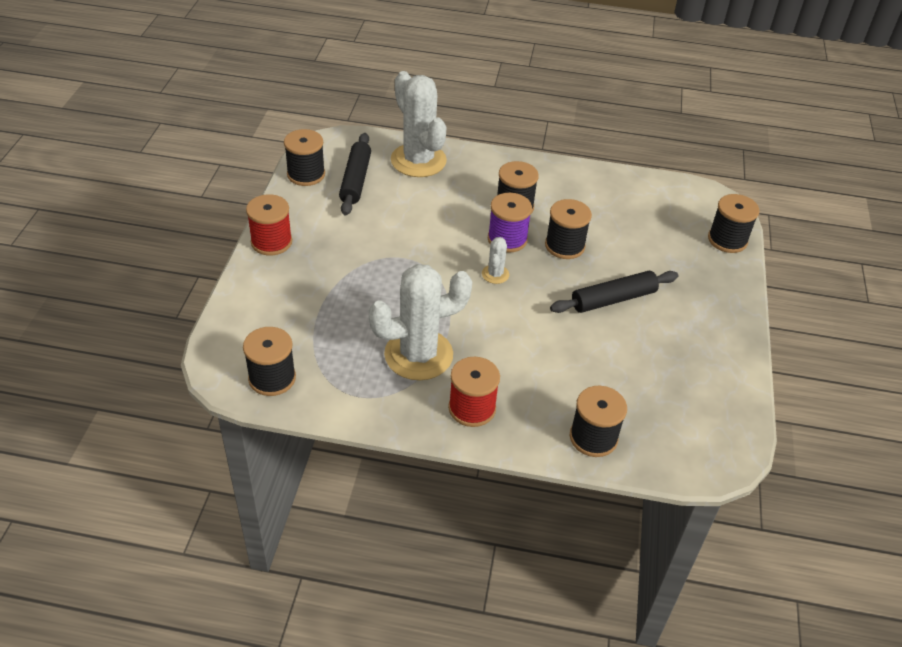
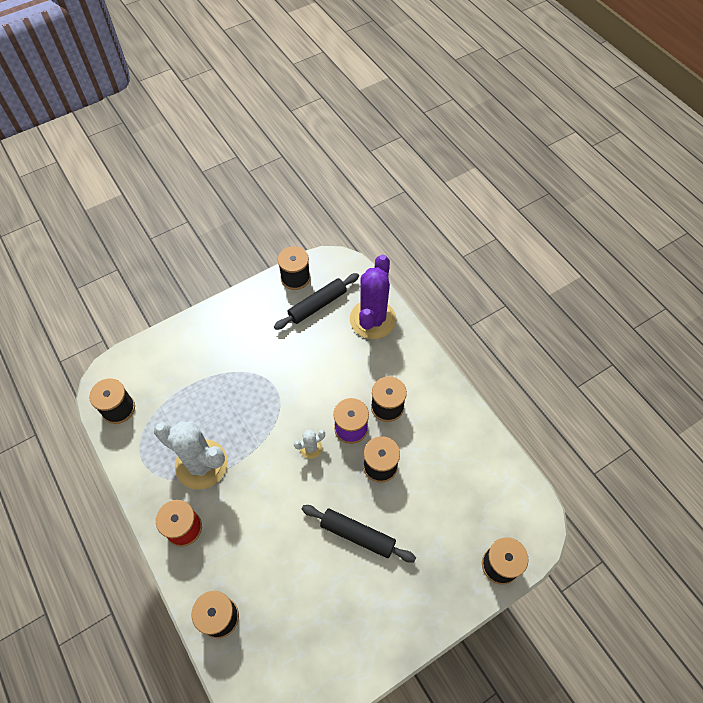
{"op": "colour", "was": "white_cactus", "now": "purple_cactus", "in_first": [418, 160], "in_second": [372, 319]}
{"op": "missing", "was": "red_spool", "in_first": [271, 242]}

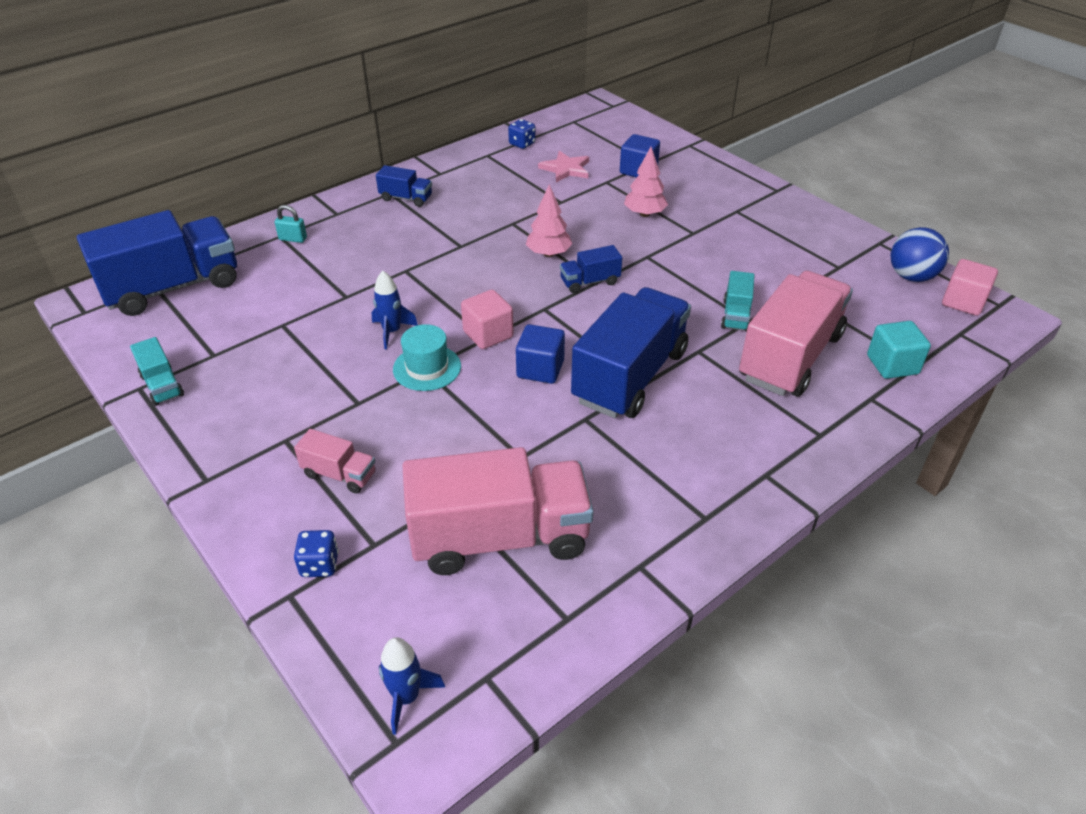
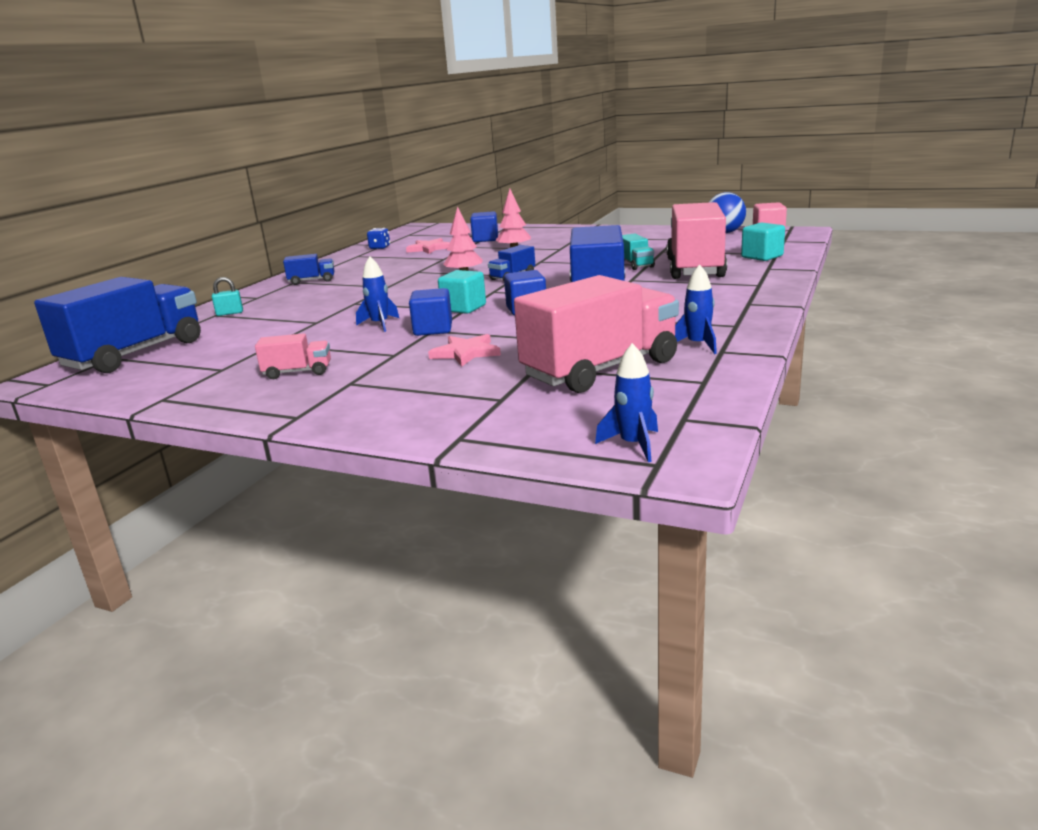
{"op": "relocated", "was": "pink_truck", "in_first": [339, 474], "in_second": [298, 372]}
{"op": "exchanged", "was": "turquoise_hat", "now": "blue_cube", "in_first": [427, 368], "in_second": [433, 329]}
{"op": "appeared", "now": "pink_star", "in_second": [466, 353]}
{"op": "colour", "was": "pink_cube", "now": "turquoise_cube", "in_first": [488, 334], "in_second": [463, 308]}
{"op": "appeared", "now": "blue_rocket", "in_second": [697, 345]}
{"op": "missing", "was": "turquoise_truck", "in_first": [162, 385]}
{"op": "missing", "was": "blue_dice", "in_first": [319, 565]}

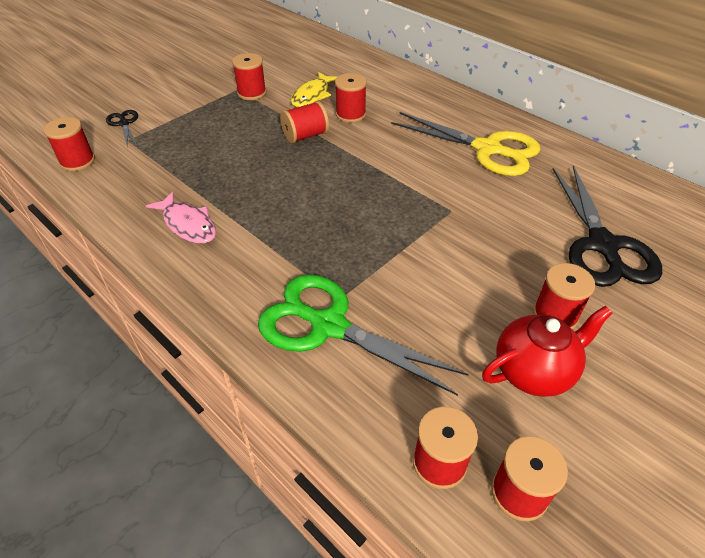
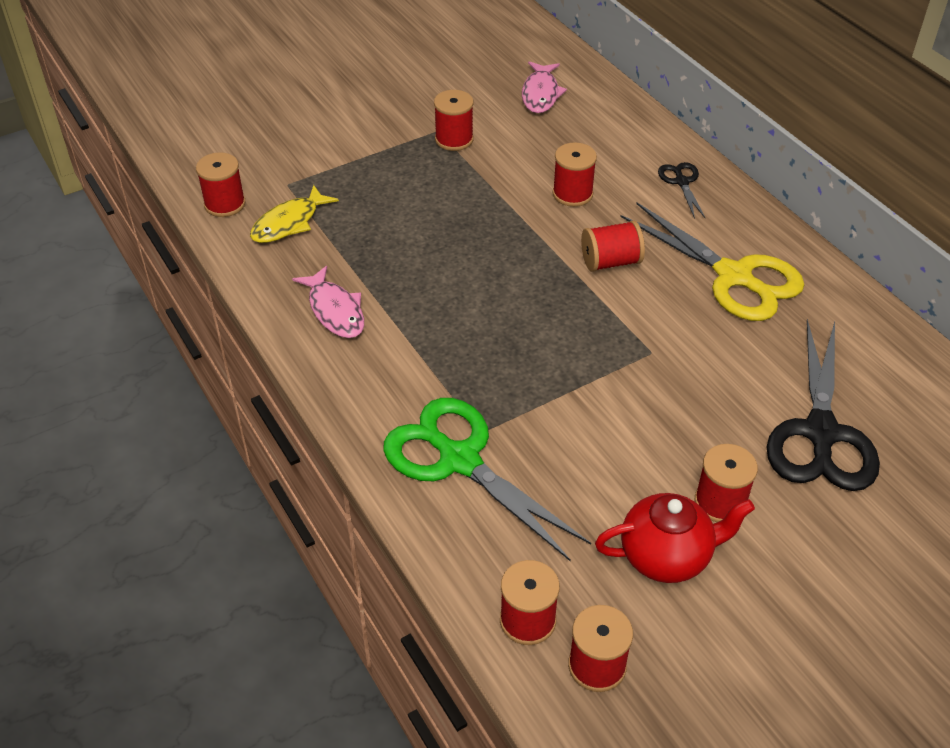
{"op": "relocated", "was": "yellow_fish", "in_first": [312, 95], "in_second": [289, 223]}
{"op": "appeared", "now": "pink_fish", "in_second": [540, 94]}
{"op": "relocated", "was": "red_spool", "in_first": [305, 136], "in_second": [610, 262]}
{"op": "relocated", "was": "black_scissors", "in_first": [124, 124], "in_second": [681, 182]}

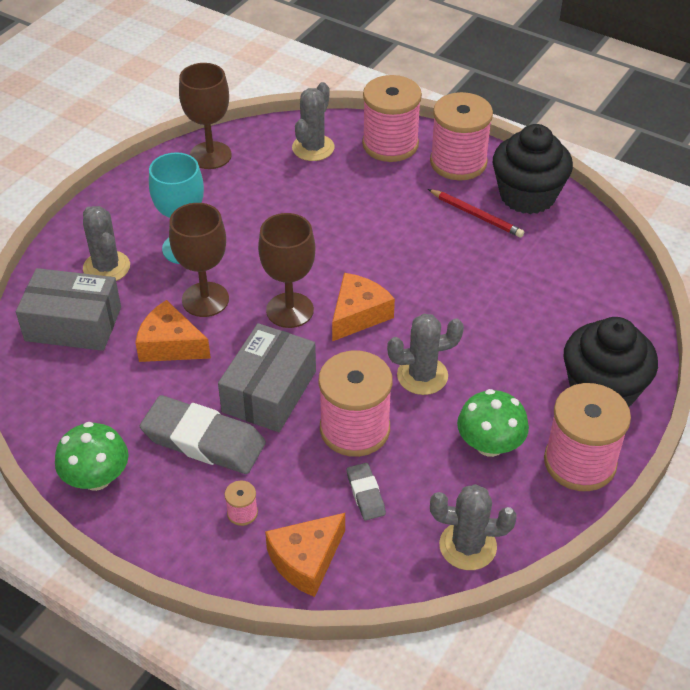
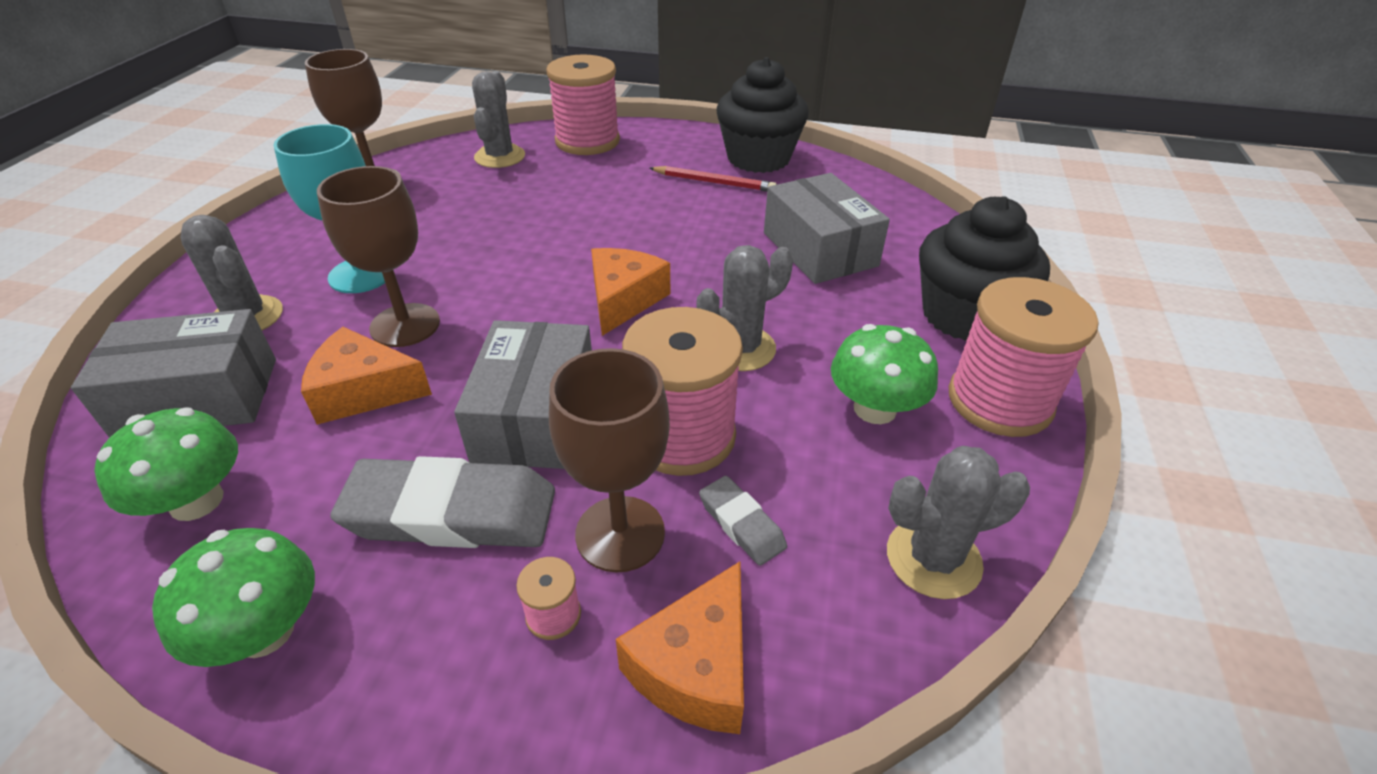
{"op": "appeared", "now": "green_mushroom", "in_second": [196, 501]}
{"op": "relocated", "was": "brown_goblet", "in_first": [290, 310], "in_second": [620, 533]}
{"op": "appeared", "now": "grey_box", "in_second": [819, 249]}
{"op": "missing", "was": "pink_spool", "in_first": [458, 162]}

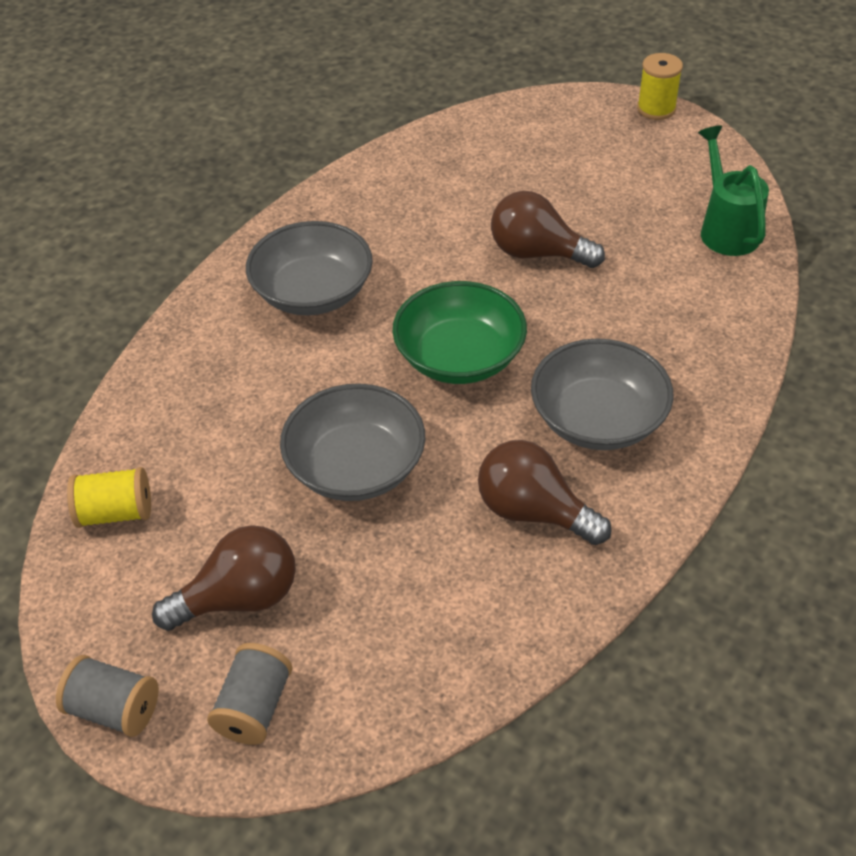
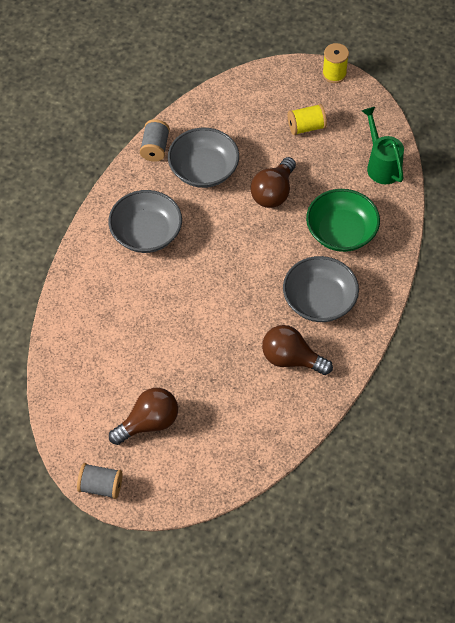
{"op": "relocated", "was": "grey_spool", "in_first": [254, 707], "in_second": [155, 148]}
{"op": "relocated", "was": "grey_bowl", "in_first": [356, 467], "in_second": [203, 170]}
{"op": "spun", "was": "brown_light_bulb", "in_first": [537, 253], "in_second": [273, 192], "clockwise": -75}
{"op": "relocated", "was": "yellow_spool", "in_first": [115, 512], "in_second": [306, 127]}
{"op": "relocated", "was": "green_bowl", "in_first": [459, 357], "in_second": [341, 232]}

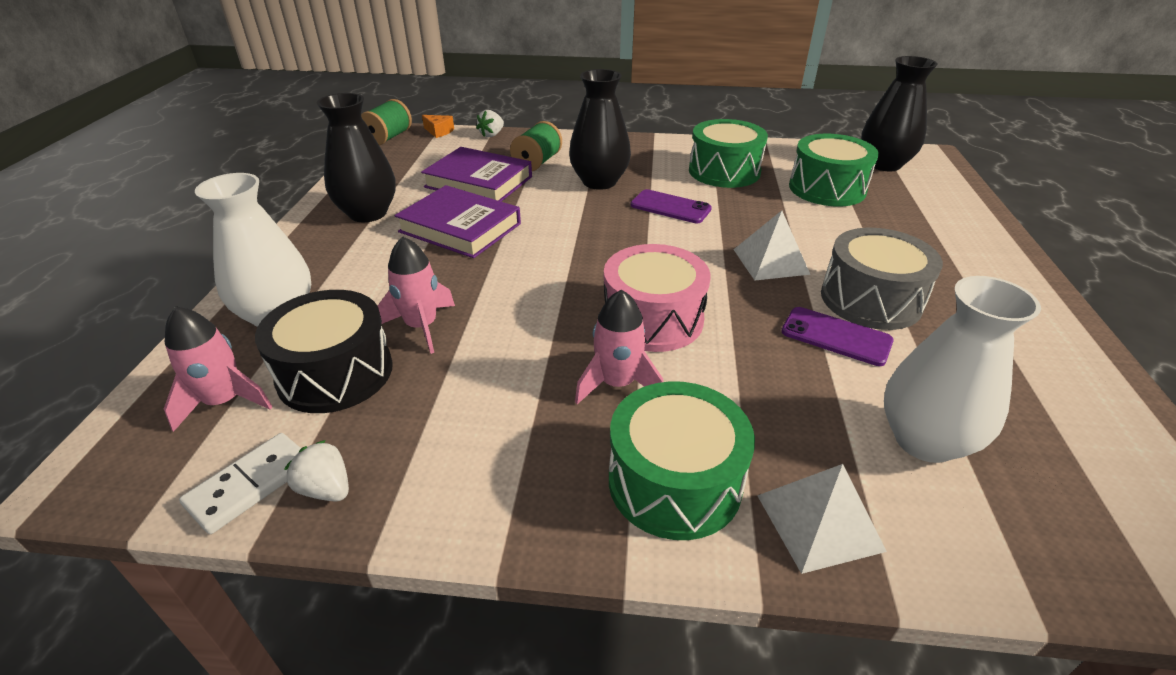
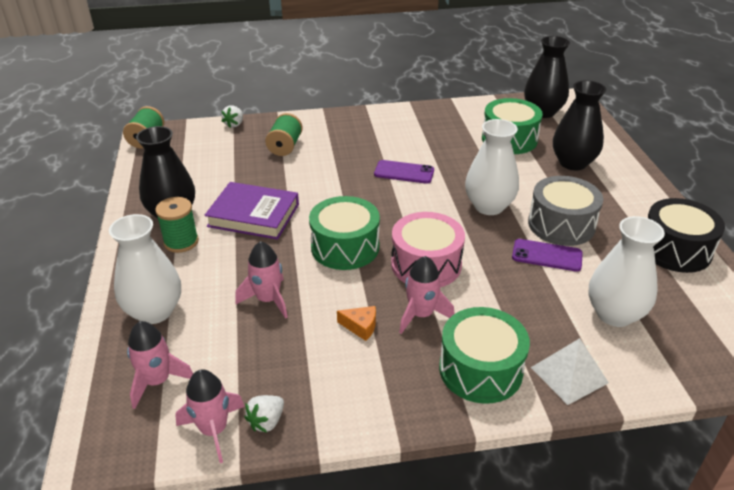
{"op": "appeared", "now": "green_spool", "in_second": [181, 242]}
{"op": "exchanged", "was": "white_domino", "now": "pink_rocket", "in_first": [250, 484], "in_second": [214, 430]}
{"op": "spun", "was": "white_strawberry", "in_first": [326, 489], "in_second": [266, 421], "clockwise": -75}
{"op": "relocated", "was": "green_drum", "in_first": [724, 171], "in_second": [345, 247]}
{"op": "relocated", "was": "orange_cheese", "in_first": [439, 131], "in_second": [361, 327]}
{"op": "exchanged", "was": "white_pyramid", "now": "white_vase", "in_first": [770, 261], "in_second": [489, 206]}
{"op": "relocated", "was": "black_vase", "in_first": [599, 182], "in_second": [573, 163]}
{"op": "relocated", "was": "black_drum", "in_first": [335, 373], "in_second": [675, 249]}
{"op": "missing", "was": "purple_book", "in_first": [479, 182]}

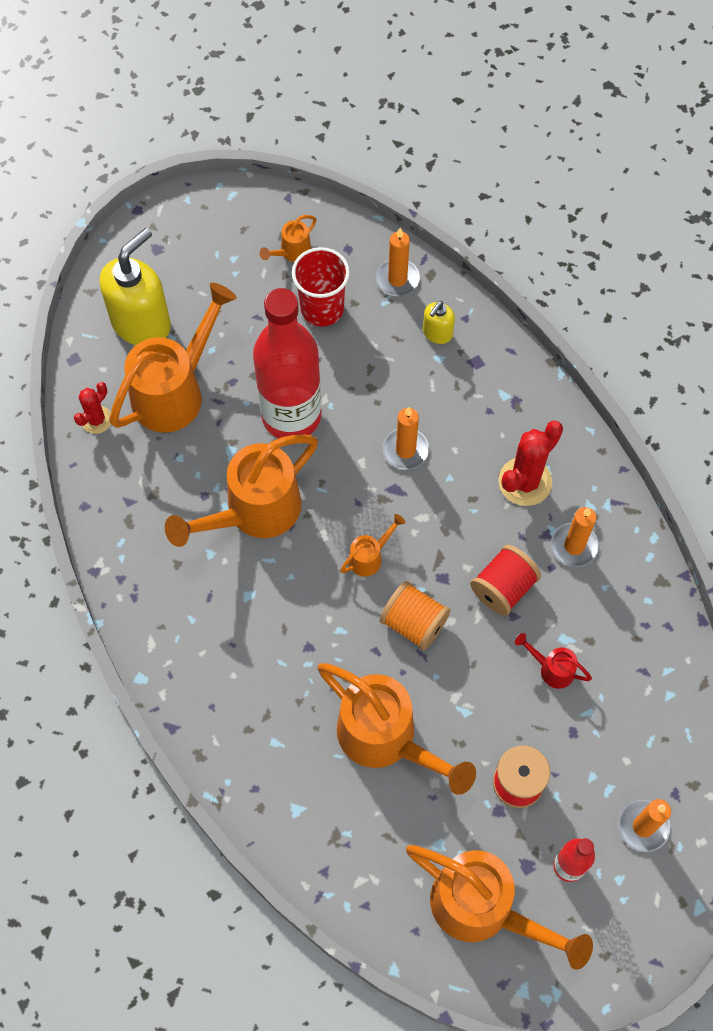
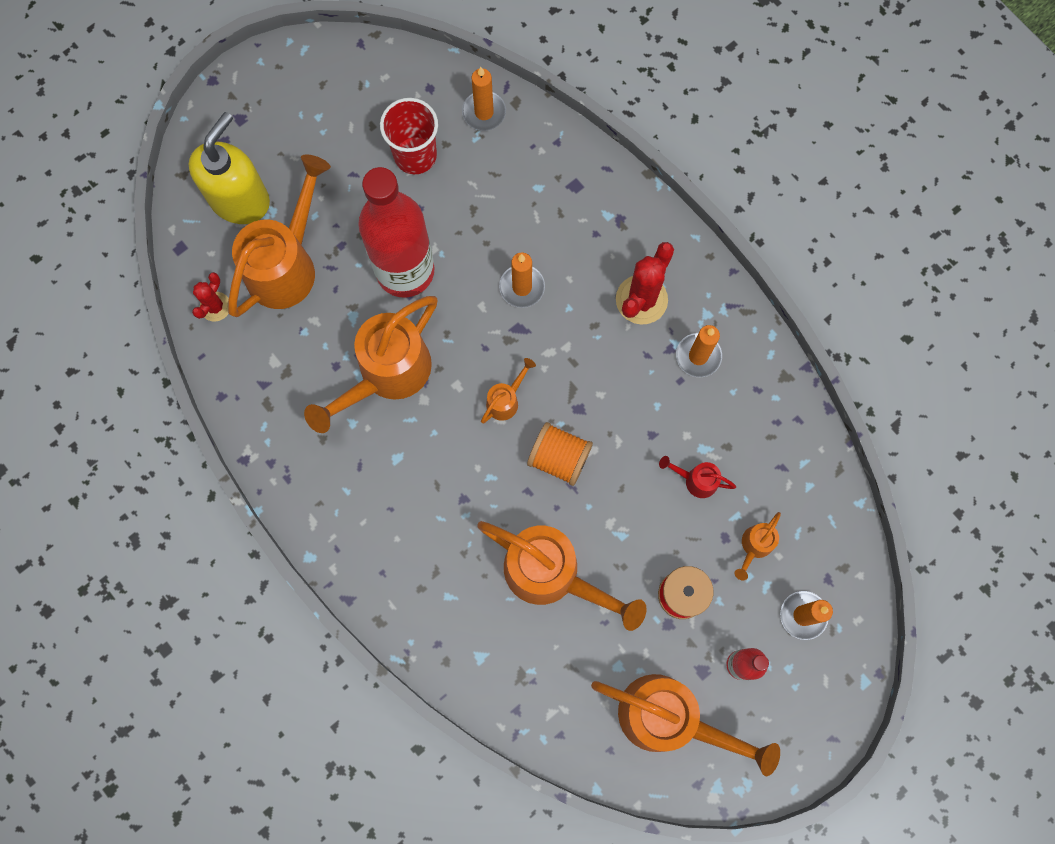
{"op": "relocated", "was": "orange_watering_can", "in_first": [292, 252], "in_second": [754, 546]}
{"op": "missing", "was": "yellow_soap_dispenser", "in_first": [437, 333]}
{"op": "missing", "was": "red_spool", "in_first": [503, 588]}

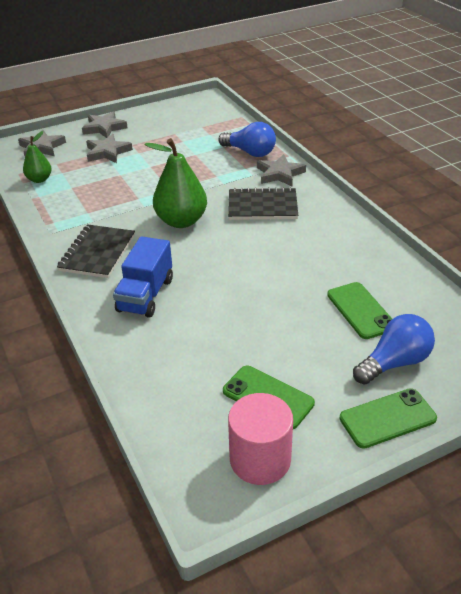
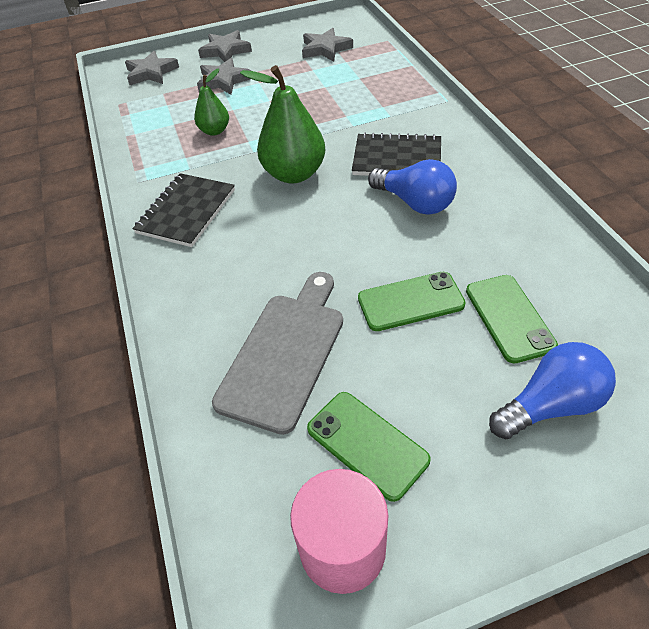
{"op": "relocated", "was": "green_pear", "in_first": [39, 179], "in_second": [214, 131]}
{"op": "appeared", "now": "grey_cutting_board", "in_second": [285, 353]}
{"op": "relocated", "was": "grey_star", "in_first": [279, 174], "in_second": [325, 49]}
{"op": "relocated", "was": "green_phone", "in_first": [387, 418], "in_second": [410, 301]}
{"op": "relocated", "was": "blue_light_bulb", "in_first": [250, 152], "in_second": [414, 202]}
{"op": "missing", "was": "blue_truck", "in_first": [145, 295]}

